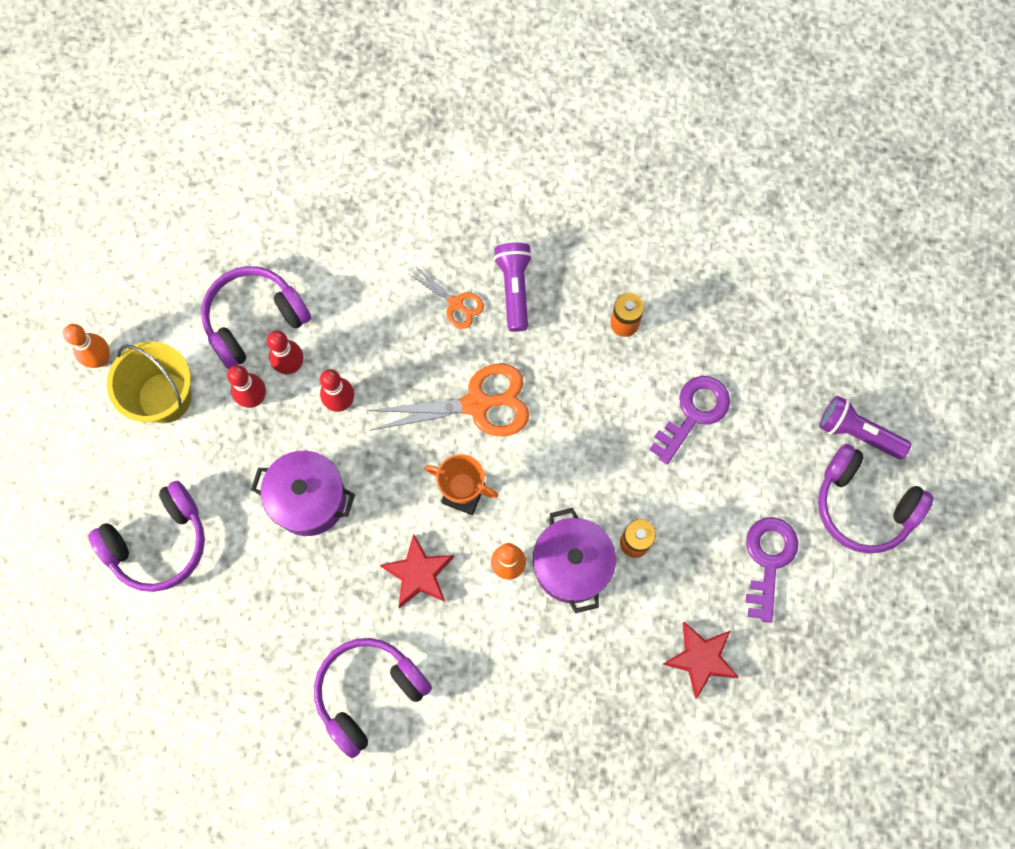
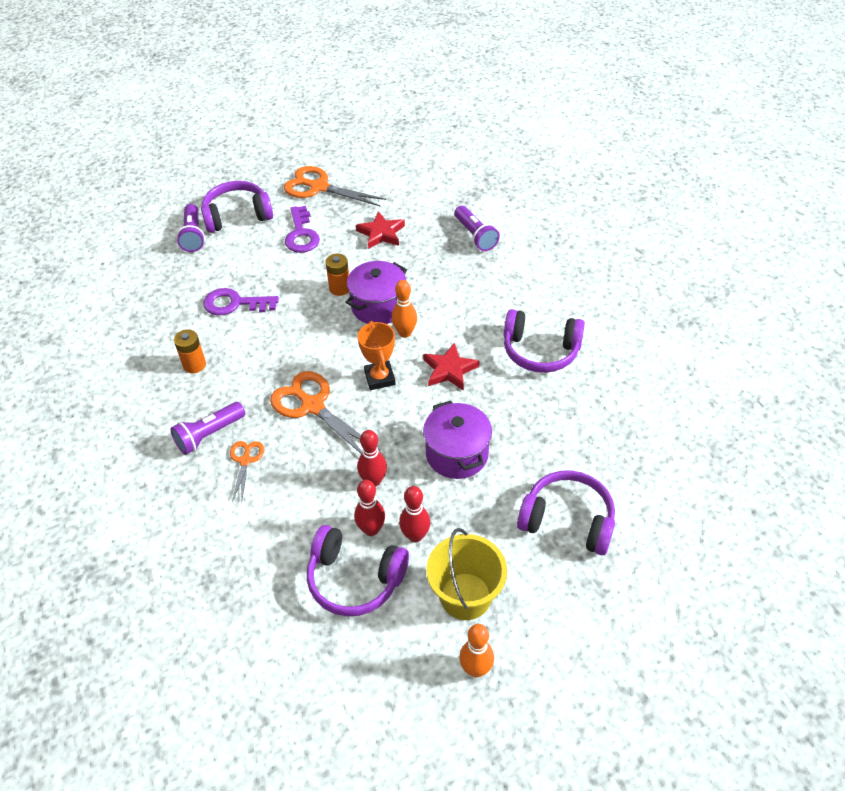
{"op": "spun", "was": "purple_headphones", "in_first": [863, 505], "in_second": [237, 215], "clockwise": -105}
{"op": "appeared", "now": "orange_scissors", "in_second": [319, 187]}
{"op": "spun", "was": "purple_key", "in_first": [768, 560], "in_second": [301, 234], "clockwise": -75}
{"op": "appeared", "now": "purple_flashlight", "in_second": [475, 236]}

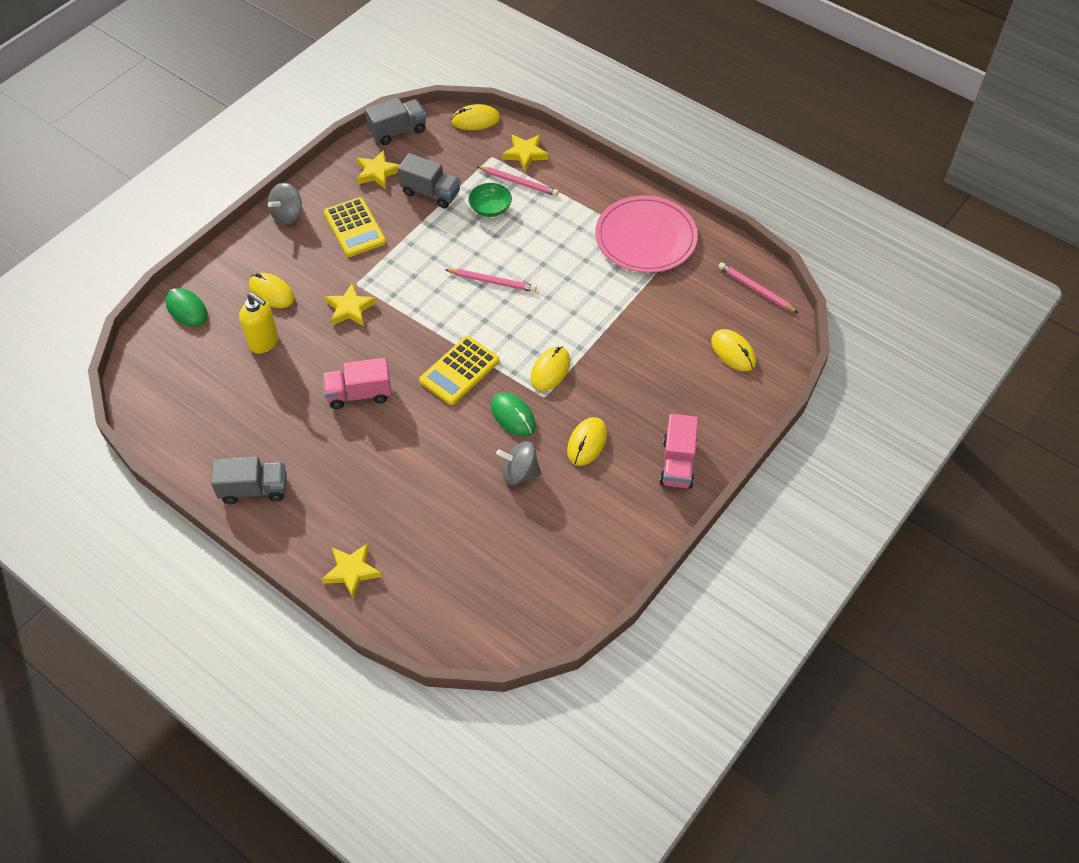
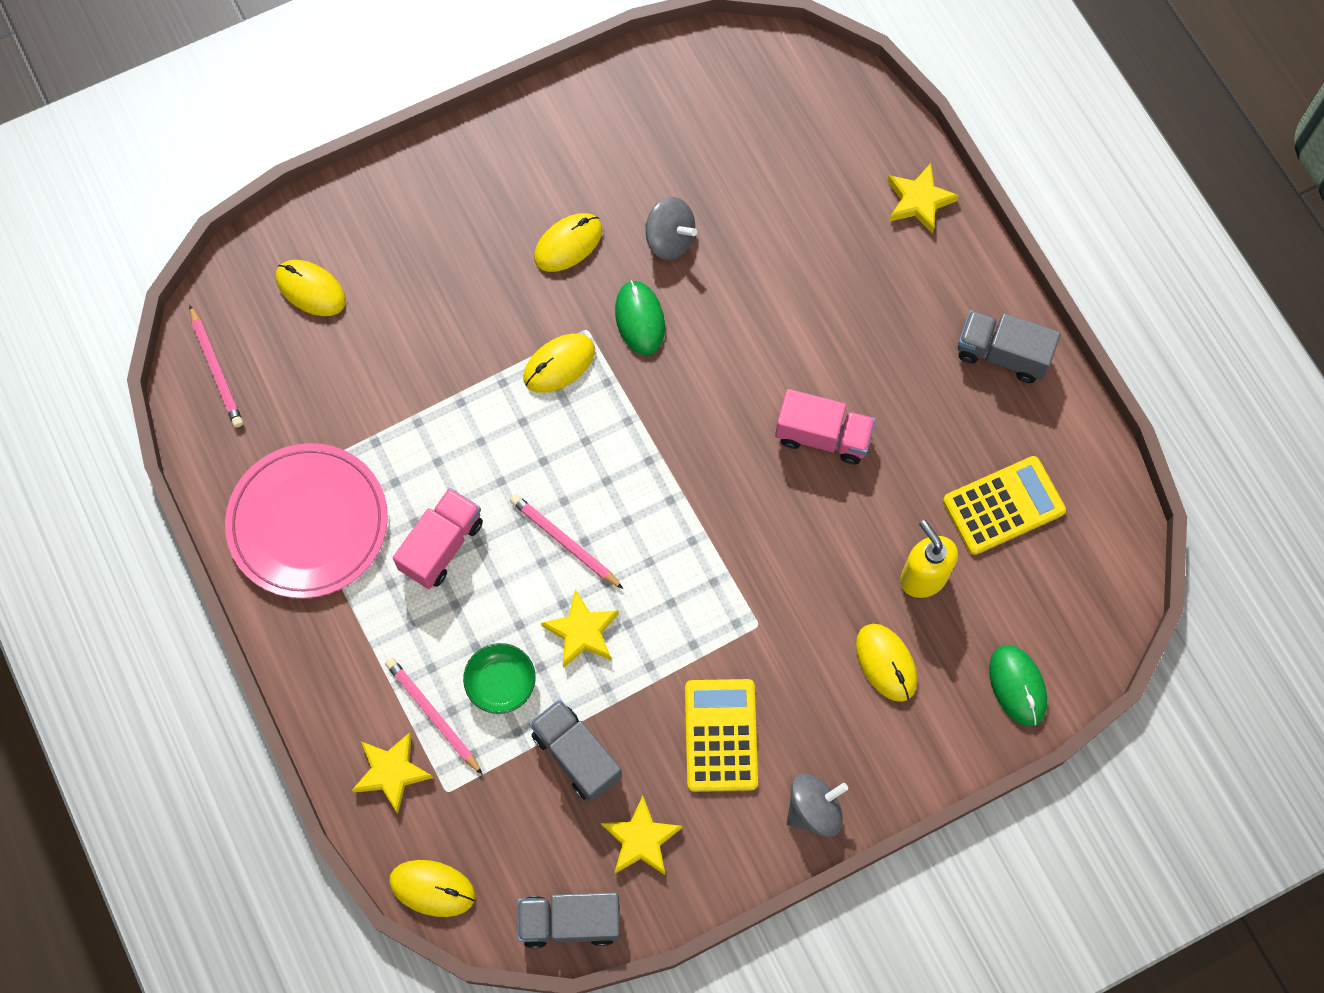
{"op": "spun", "was": "yellow_mouse", "in_first": [733, 352], "in_second": [311, 289], "clockwise": -45}
{"op": "relocated", "was": "pink_truck", "in_first": [677, 463], "in_second": [441, 545]}
{"op": "relocated", "was": "yellow_star", "in_first": [350, 309], "in_second": [582, 632]}
{"op": "relocated", "was": "yellow_calculator", "in_first": [459, 371], "in_second": [1003, 506]}

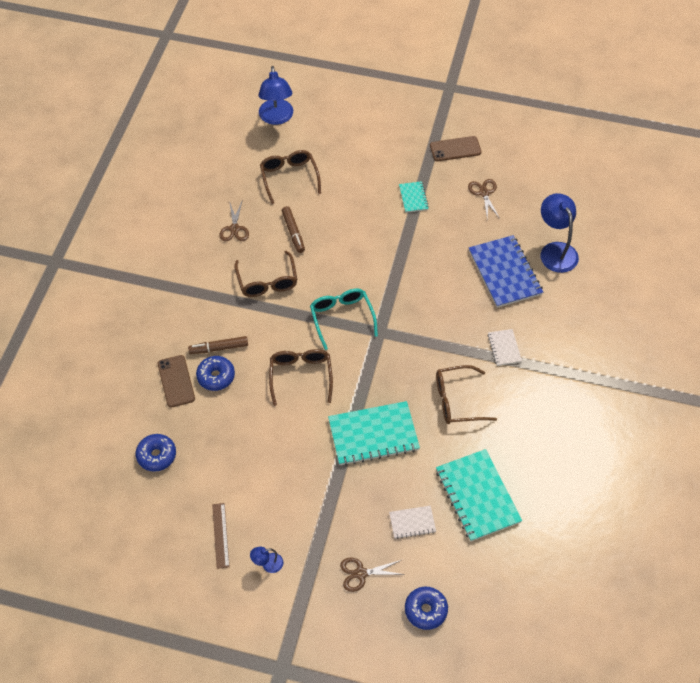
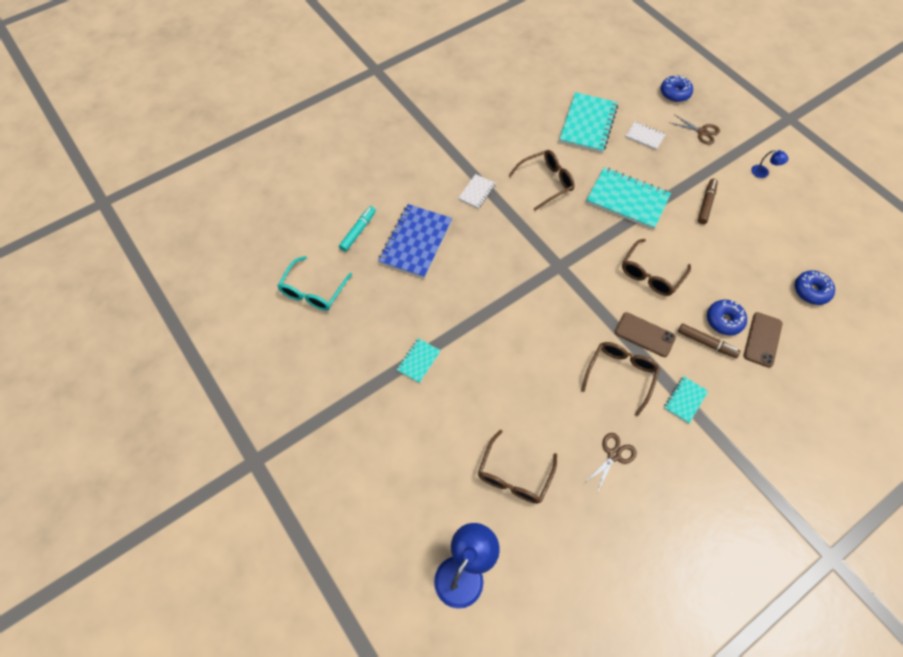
{"op": "relocated", "was": "turquoise_glasses", "in_first": [341, 318], "in_second": [313, 291]}
{"op": "exchanged", "was": "blue_lamp", "now": "turquoise_marker", "in_first": [555, 250], "in_second": [358, 231]}
{"op": "spun", "was": "brown_glasses", "in_first": [457, 400], "in_second": [546, 182], "clockwise": -60}
{"op": "relocated", "was": "brown_phone", "in_first": [455, 149], "in_second": [644, 335]}
{"op": "appeared", "now": "turquoise_notebook", "in_second": [685, 400]}
{"op": "relocated", "was": "brown_marker", "in_first": [293, 232], "in_second": [706, 204]}
{"op": "missing", "was": "brown_ruler", "in_first": [220, 535]}
{"op": "missing", "was": "brown_scissors", "in_first": [484, 193]}

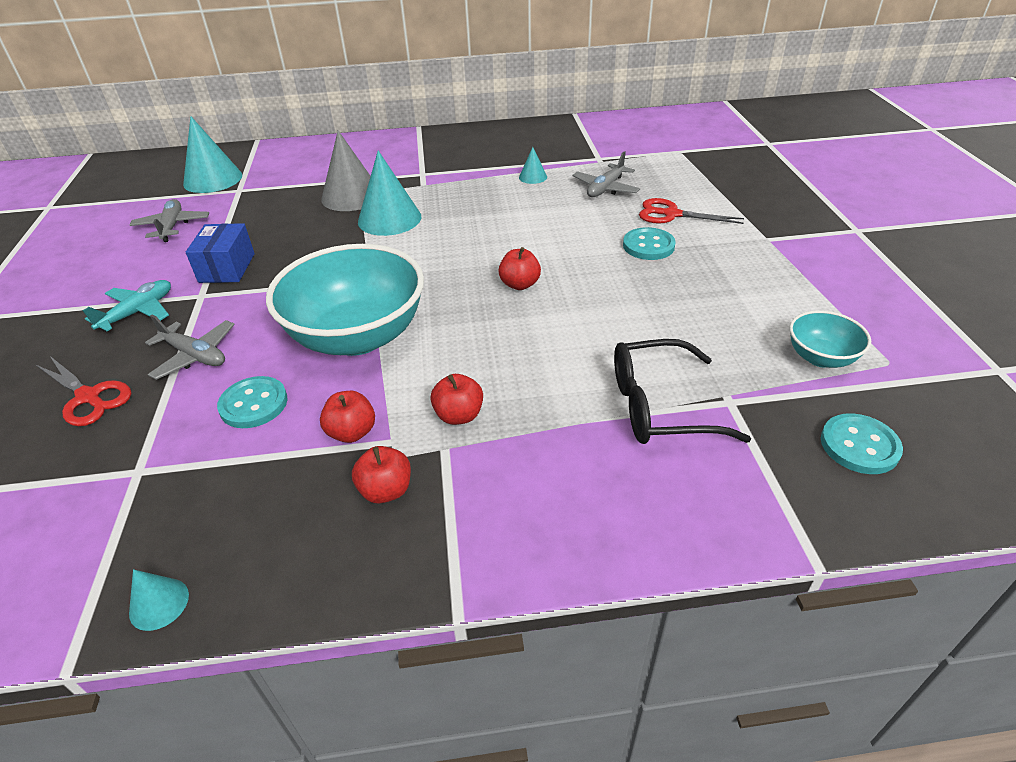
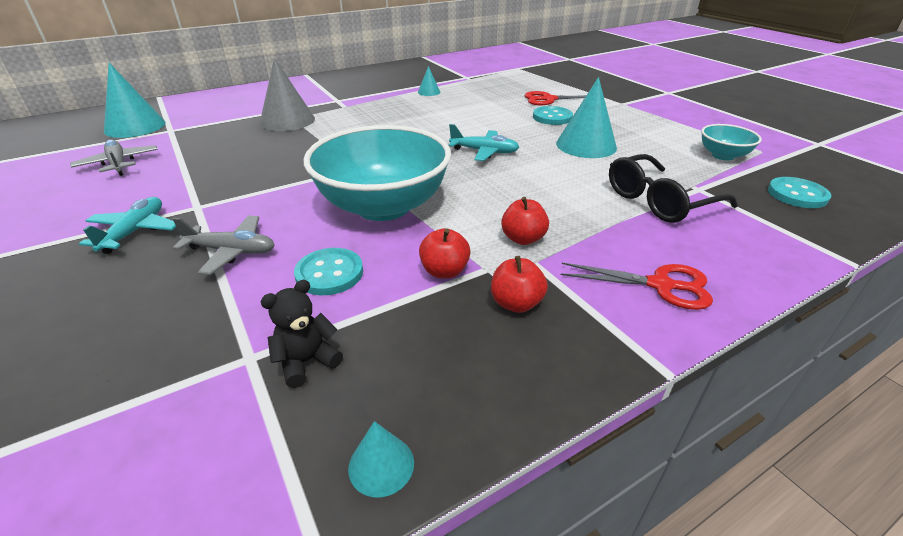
{"op": "appeared", "now": "black_teddy_bear", "in_second": [307, 361]}
{"op": "exchanged", "was": "red_apple", "now": "turquoise_plane", "in_first": [519, 284], "in_second": [484, 152]}
{"op": "relocated", "was": "turquoise_cone", "in_first": [389, 219], "in_second": [586, 145]}
{"op": "relocated", "was": "red_scissors", "in_first": [88, 397], "in_second": [660, 285]}
{"op": "missing", "was": "blue_box", "in_first": [227, 268]}
{"op": "missing", "was": "grey_plane", "in_first": [605, 188]}

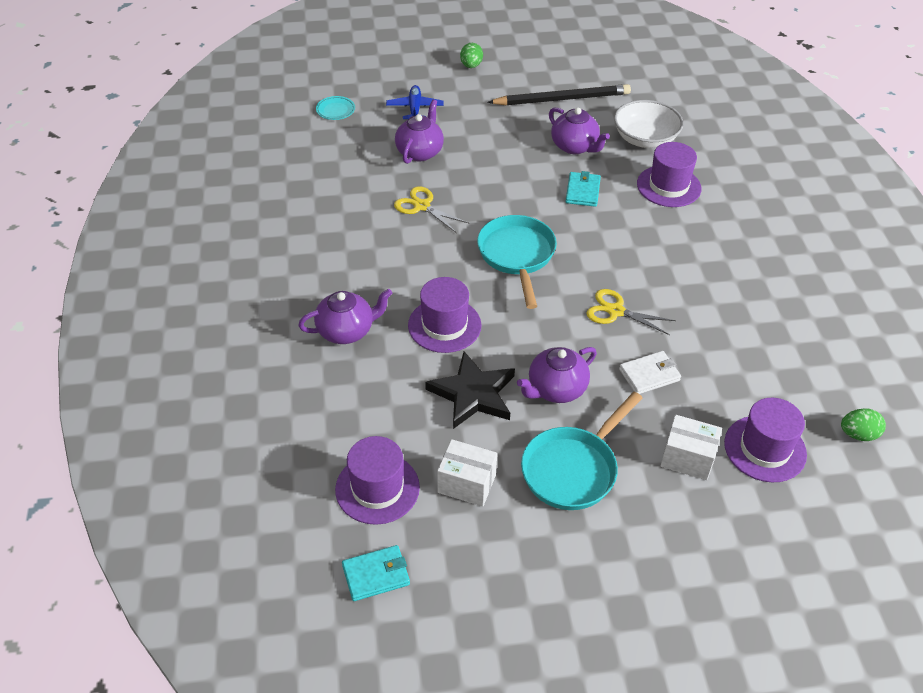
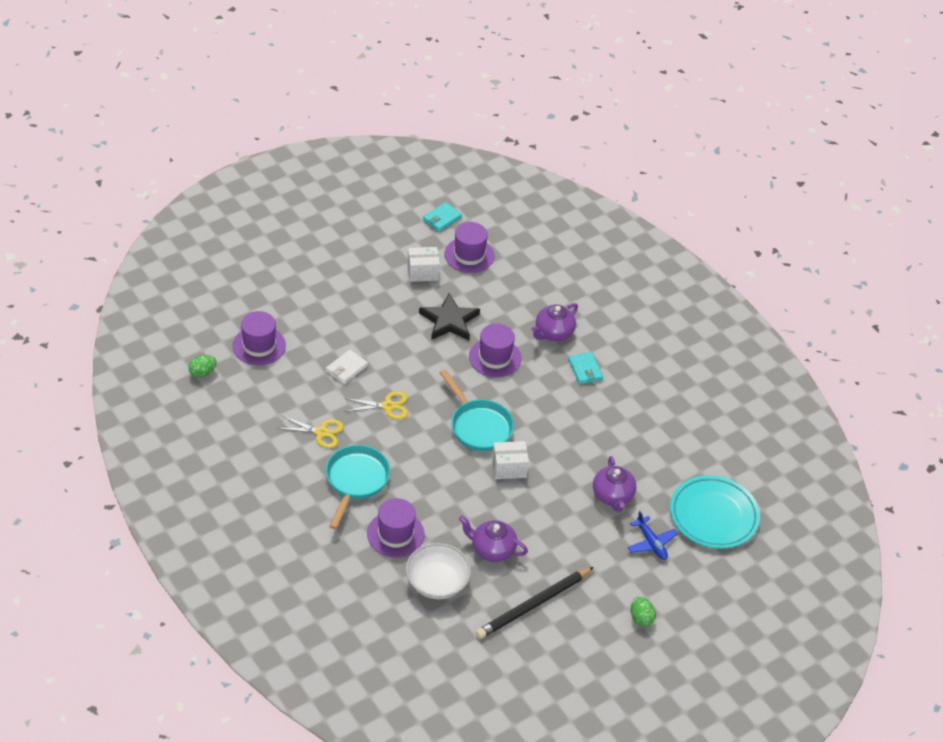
{"op": "relocated", "was": "yellow_scissors", "in_first": [422, 206], "in_second": [321, 432]}
{"op": "relocated", "was": "turquoise_pan", "in_first": [573, 469], "in_second": [356, 481]}
{"op": "relocated", "was": "white_box", "in_first": [687, 458], "in_second": [509, 468]}
{"op": "relocated", "was": "turquoise_wallet", "in_first": [582, 191], "in_second": [585, 370]}
{"op": "size", "was": "turquoise_plate", "in_first": [335, 110], "in_second": [713, 515], "ratio": 2.43}
{"op": "missing", "was": "purple_teapot", "in_first": [556, 389]}

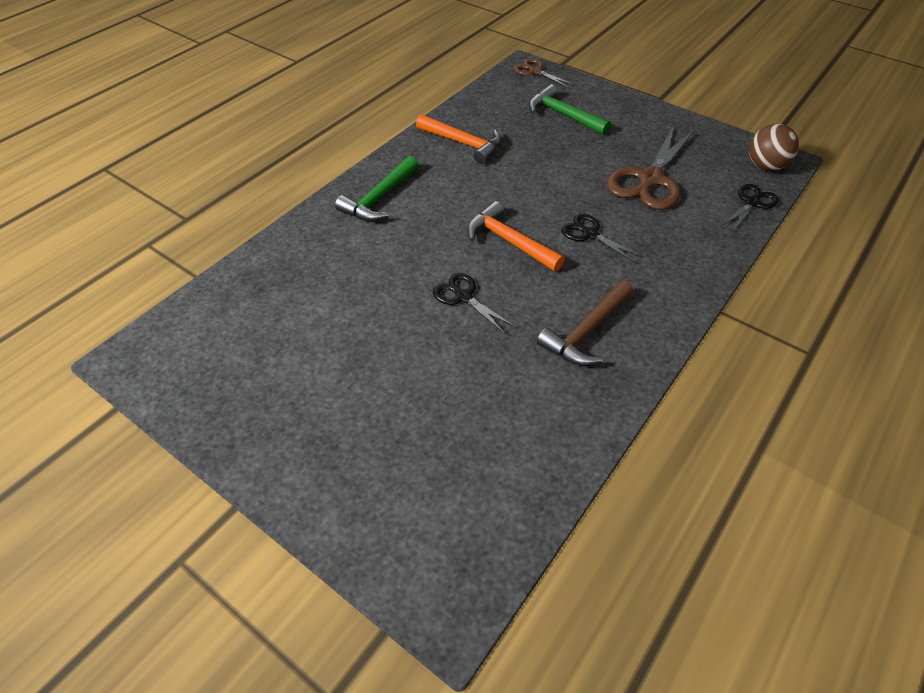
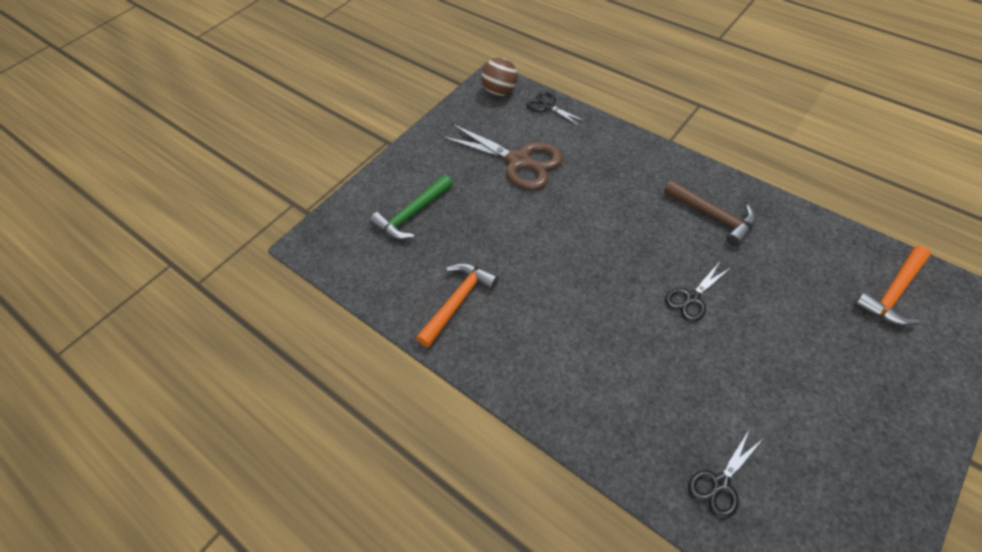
{"op": "relocated", "was": "black_scissors", "in_first": [590, 234], "in_second": [720, 483]}
{"op": "relocated", "was": "orange_hammer", "in_first": [509, 241], "in_second": [893, 293]}
{"op": "missing", "was": "green_hammer", "in_first": [379, 198]}
{"op": "missing", "was": "brown_scissors", "in_first": [535, 71]}

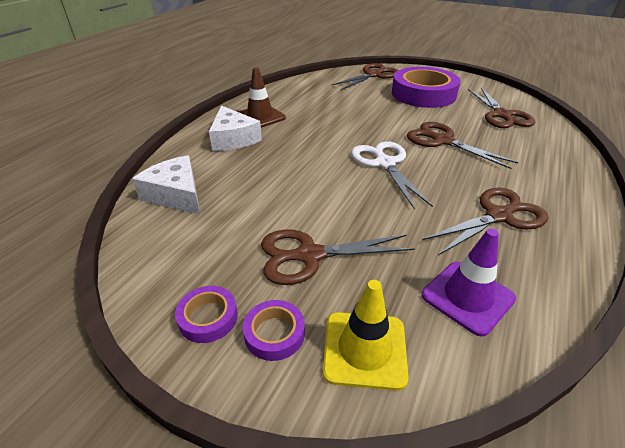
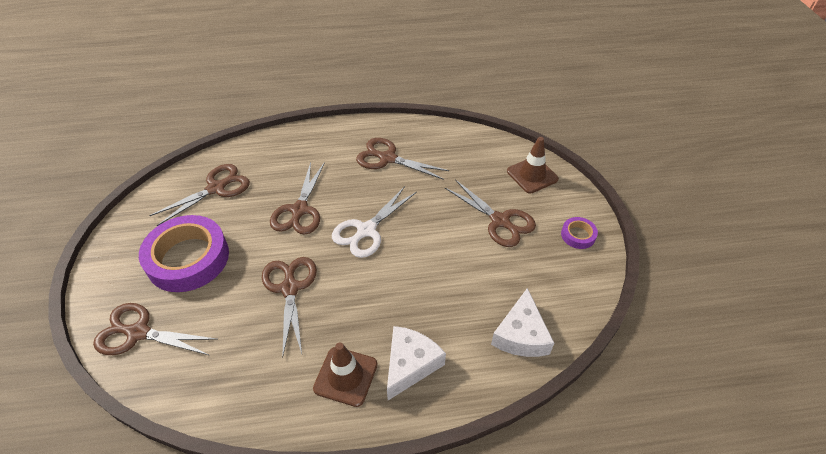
{"op": "appeared", "now": "brown_scissors", "in_second": [290, 288]}
{"op": "colour", "was": "yellow_traffic_cone", "now": "brown_traffic_cone", "in_first": [364, 349], "in_second": [532, 175]}
{"op": "missing", "was": "purple_tape", "in_first": [274, 333]}
{"op": "missing", "was": "purple_traffic_cone", "in_first": [467, 297]}

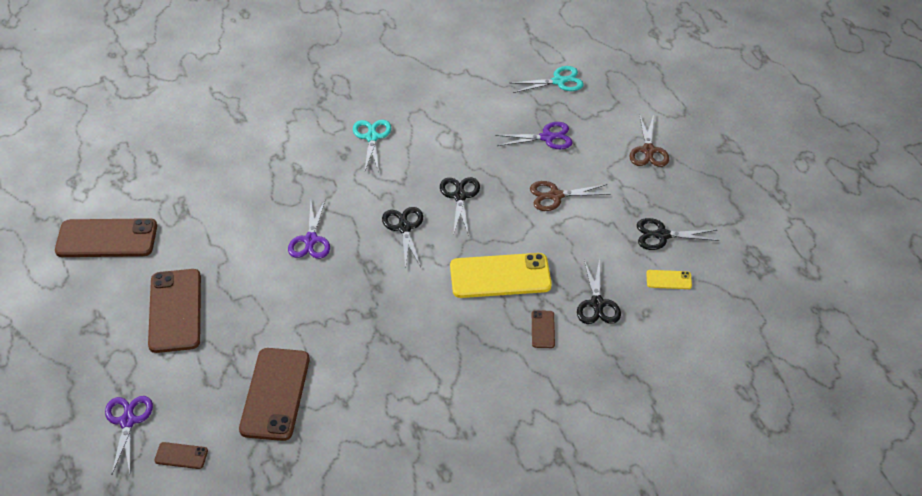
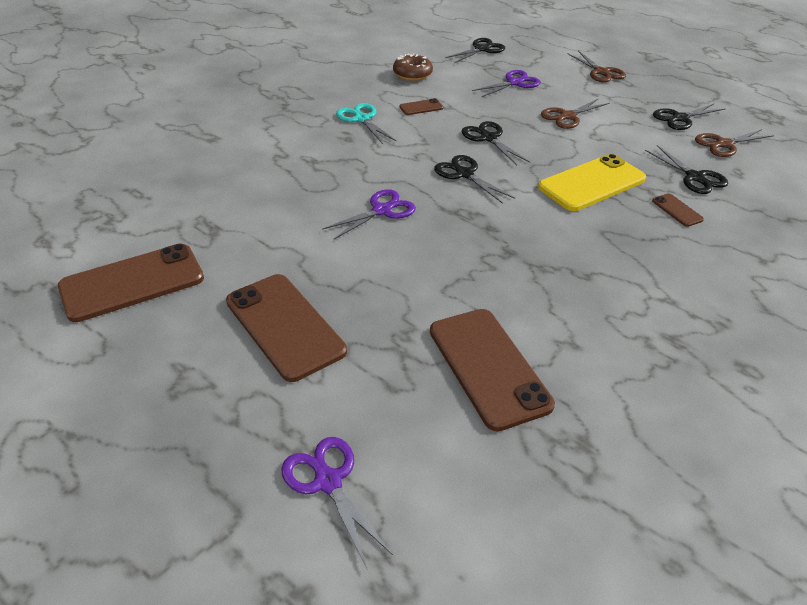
{"op": "spun", "was": "purple_scissors", "in_first": [311, 240], "in_second": [381, 210], "clockwise": -105}
{"op": "appeared", "now": "brown_donut", "in_second": [412, 74]}
{"op": "relocated", "was": "brown_phone", "in_first": [181, 456], "in_second": [421, 107]}
{"op": "colour", "was": "turquoise_scissors", "now": "black_scissors", "in_first": [558, 81], "in_second": [482, 49]}
{"op": "exchanged", "was": "yellow_phone", "now": "brown_scissors", "in_first": [668, 280], "in_second": [724, 144]}

